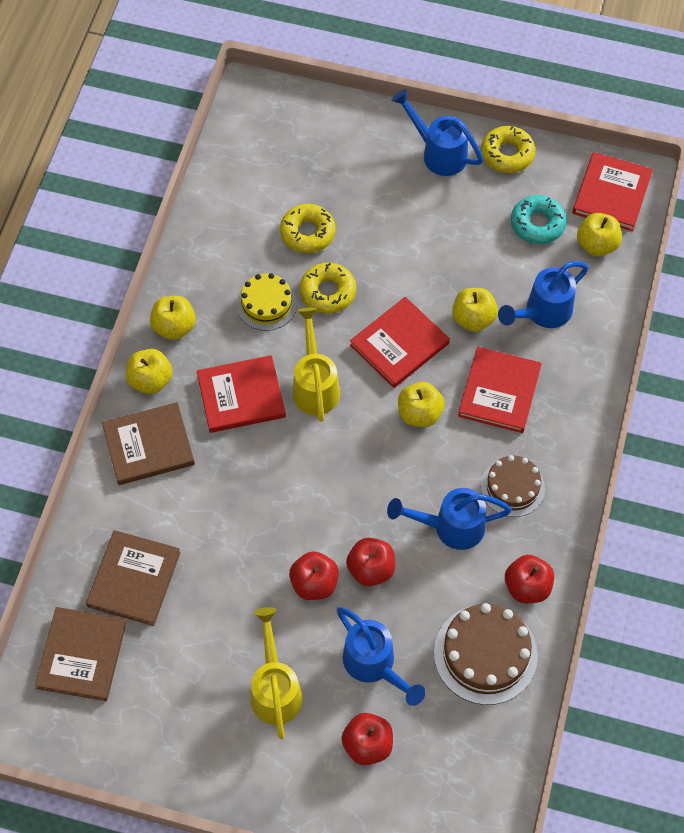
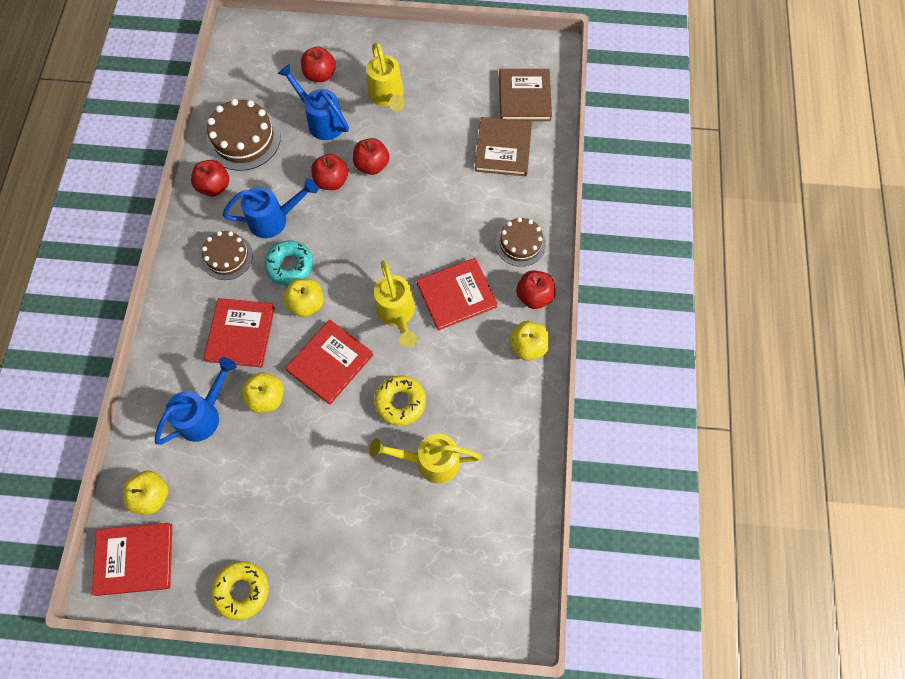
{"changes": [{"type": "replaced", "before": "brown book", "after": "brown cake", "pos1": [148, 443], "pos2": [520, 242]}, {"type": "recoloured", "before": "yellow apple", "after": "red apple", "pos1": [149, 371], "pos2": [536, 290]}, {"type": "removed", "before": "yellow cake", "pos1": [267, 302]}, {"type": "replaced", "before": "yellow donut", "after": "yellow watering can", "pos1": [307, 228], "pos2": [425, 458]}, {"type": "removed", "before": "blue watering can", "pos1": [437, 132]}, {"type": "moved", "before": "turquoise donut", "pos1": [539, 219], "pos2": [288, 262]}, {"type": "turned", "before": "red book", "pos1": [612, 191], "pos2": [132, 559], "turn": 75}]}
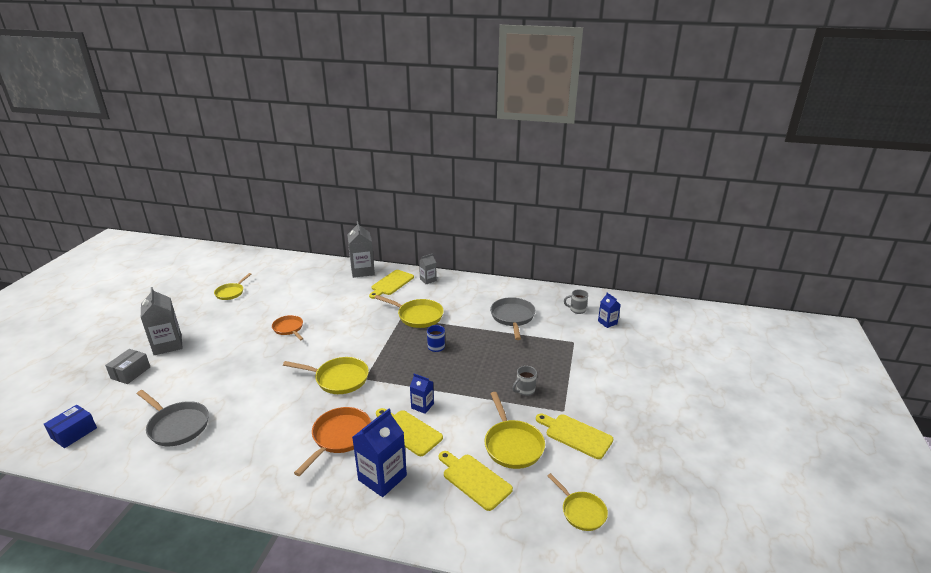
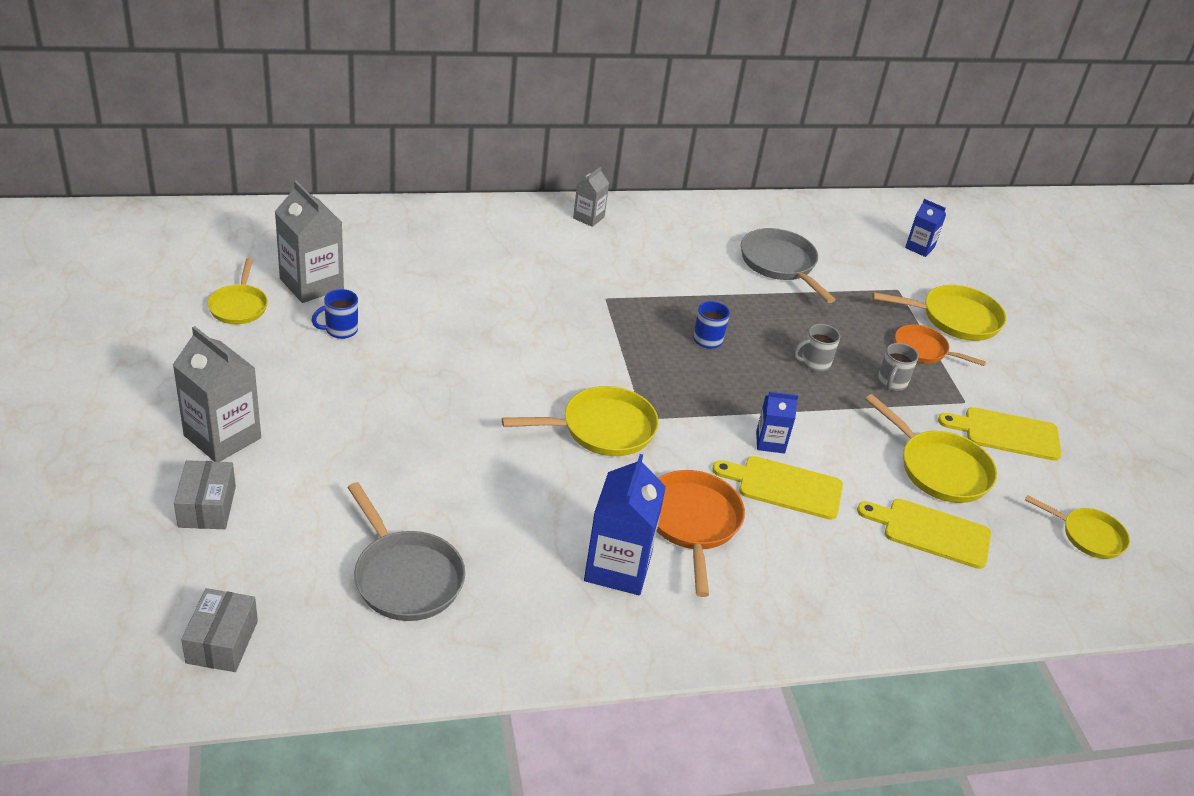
{"changes": [{"type": "recoloured", "before": "blue box", "after": "grey box", "pos1": [70, 426], "pos2": [219, 630]}, {"type": "turned", "before": "grey pan", "pos1": [173, 418], "pos2": [406, 551], "turn": 45}, {"type": "moved", "before": "orange pan", "pos1": [287, 327], "pos2": [940, 345]}, {"type": "moved", "before": "grey carton", "pos1": [361, 249], "pos2": [309, 241]}, {"type": "moved", "before": "blue carton", "pos1": [379, 453], "pos2": [625, 524]}, {"type": "removed", "before": "yellow cutting board", "pos1": [391, 284]}, {"type": "moved", "before": "yellow pan", "pos1": [409, 311], "pos2": [939, 313]}, {"type": "moved", "before": "grey mug", "pos1": [576, 301], "pos2": [816, 348]}, {"type": "added", "after": "blue mug", "pos2": [334, 314]}]}
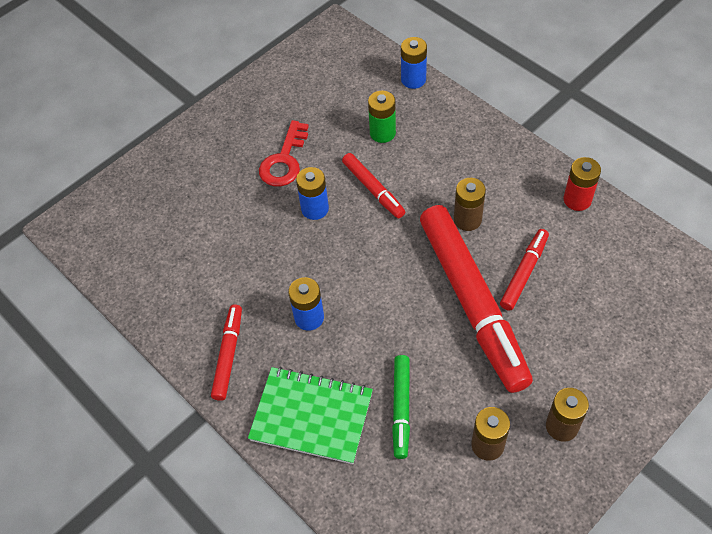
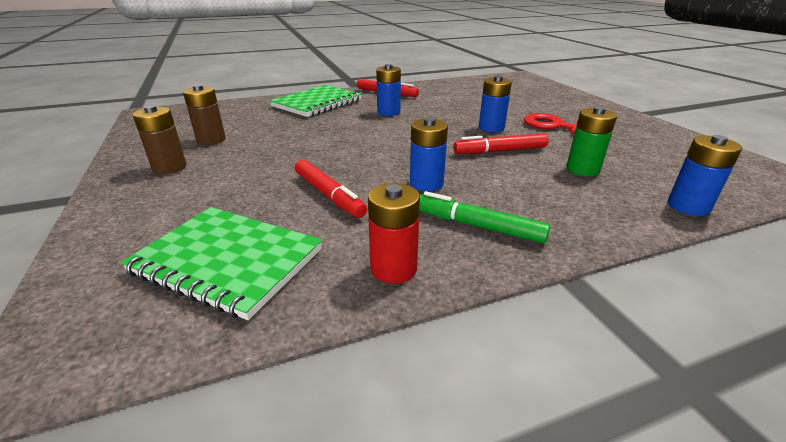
{"changes": [{"type": "moved", "before": "green marker", "pos1": [401, 407], "pos2": [484, 217]}, {"type": "removed", "before": "red marker", "pos1": [476, 299]}, {"type": "recoloured", "before": "brown battery", "after": "blue battery", "pos1": [470, 204], "pos2": [429, 154]}, {"type": "added", "after": "green notebook", "pos2": [221, 263]}]}
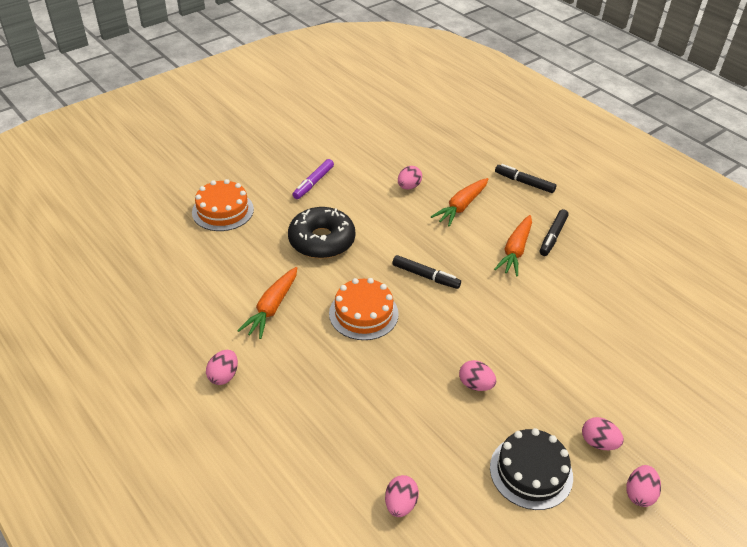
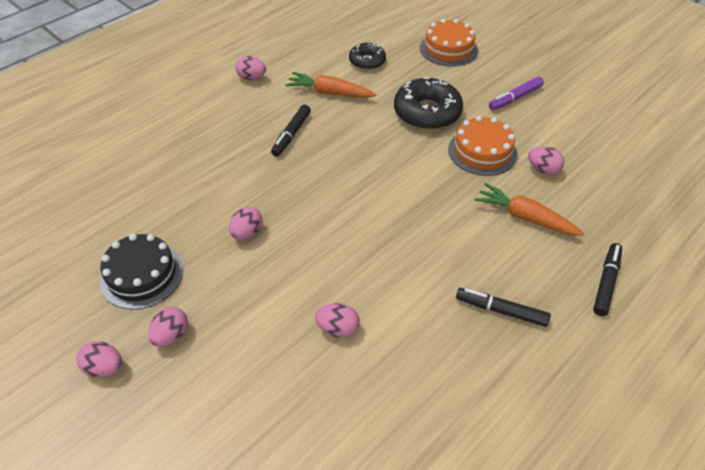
{"changes": [{"type": "turned", "before": "purple marker", "pos1": [313, 179], "pos2": [516, 93], "turn": -60}, {"type": "moved", "before": "orange cake", "pos1": [364, 309], "pos2": [482, 146]}, {"type": "moved", "before": "pink egg", "pos1": [402, 496], "pos2": [337, 320]}, {"type": "moved", "before": "black marker", "pos1": [426, 272], "pos2": [291, 130]}, {"type": "removed", "before": "orange carrot", "pos1": [513, 246]}, {"type": "added", "after": "black donut", "pos2": [367, 56]}]}
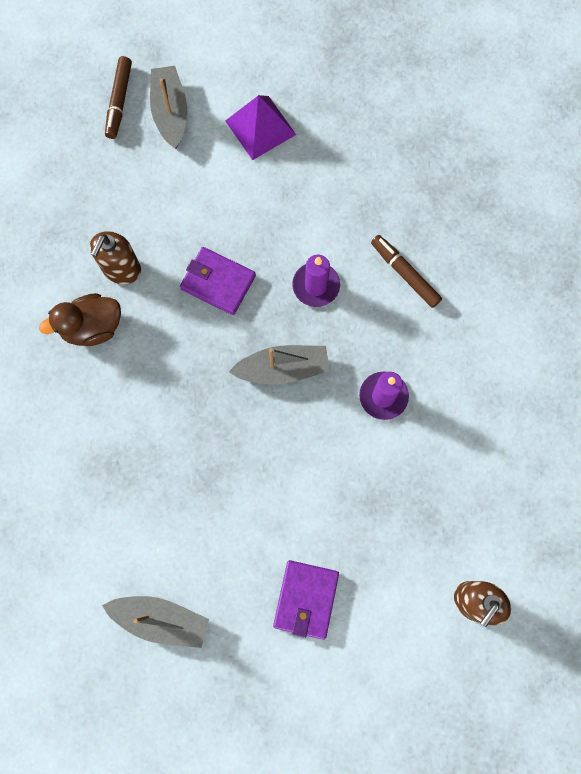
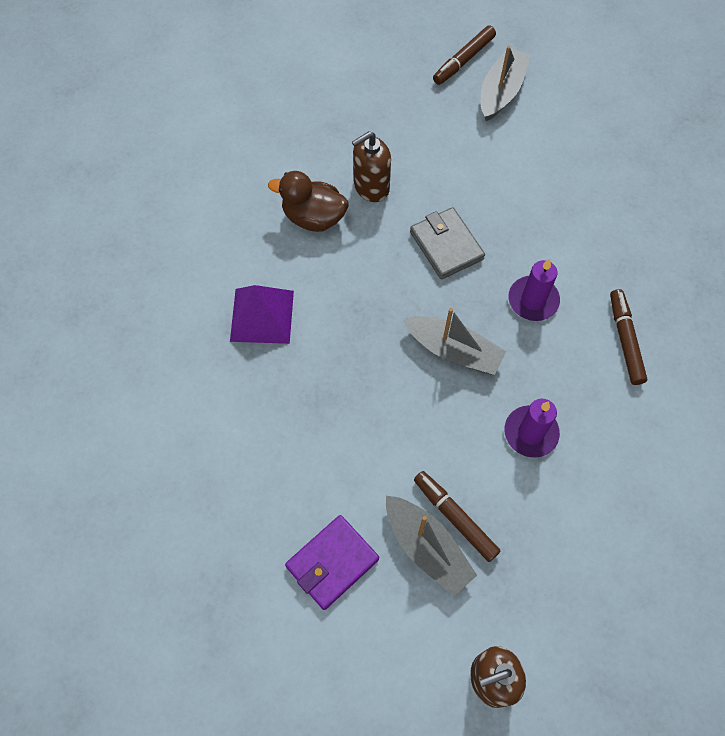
{"changes": [{"type": "moved", "before": "grey boat", "pos1": [155, 622], "pos2": [431, 546]}, {"type": "recoloured", "before": "purple wallet", "after": "grey wallet", "pos1": [218, 281], "pos2": [447, 243]}, {"type": "moved", "before": "purple pyramid", "pos1": [260, 127], "pos2": [262, 314]}, {"type": "added", "after": "brown marker", "pos2": [457, 516]}]}
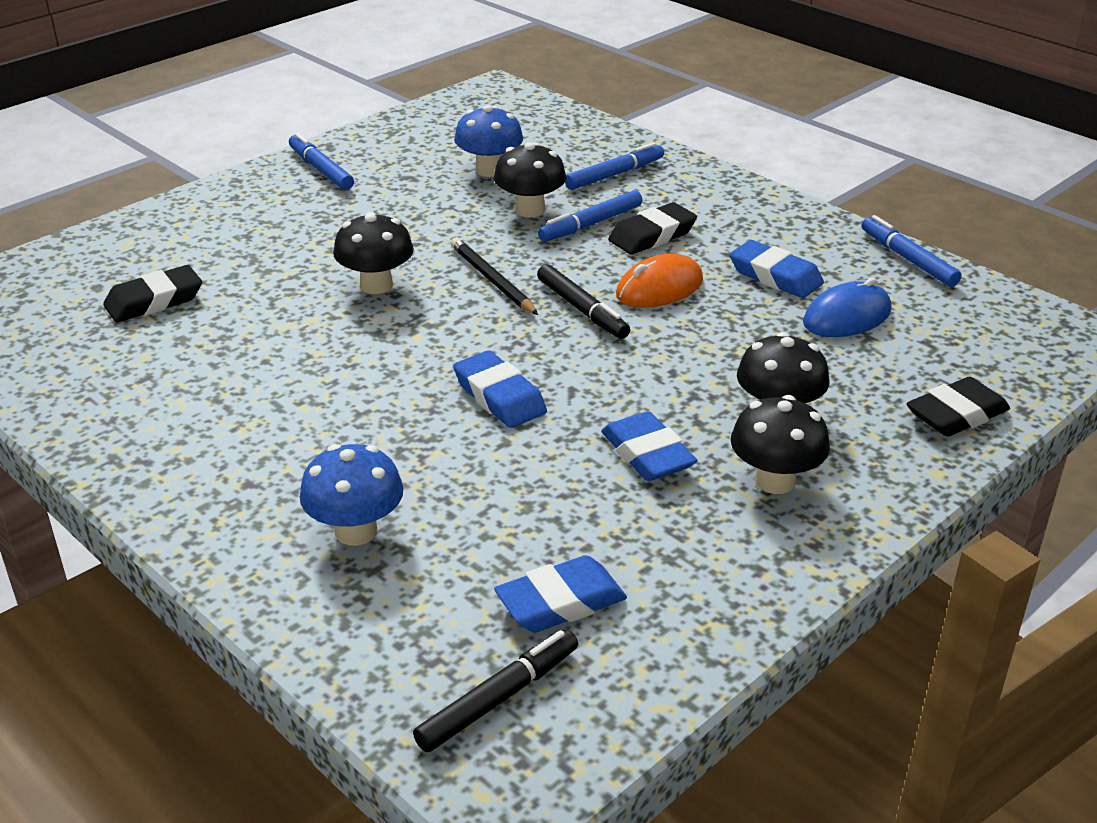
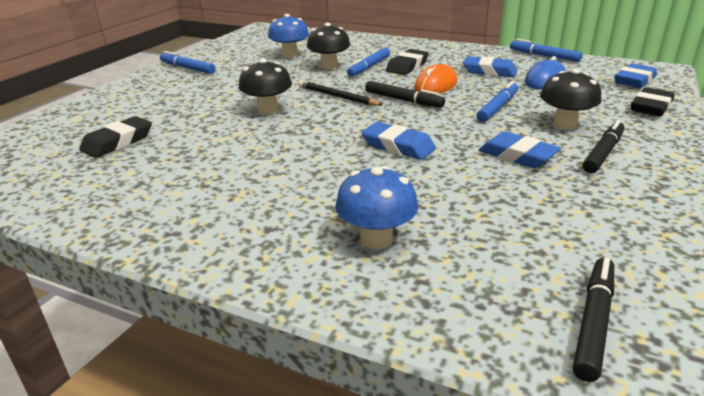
{"changes": [{"type": "moved", "before": "blue eraser", "pos1": [560, 594], "pos2": [636, 76]}, {"type": "moved", "before": "blue marker", "pos1": [614, 166], "pos2": [497, 101]}, {"type": "replaced", "before": "black mushroom", "after": "black marker", "pos1": [780, 444], "pos2": [604, 146]}]}
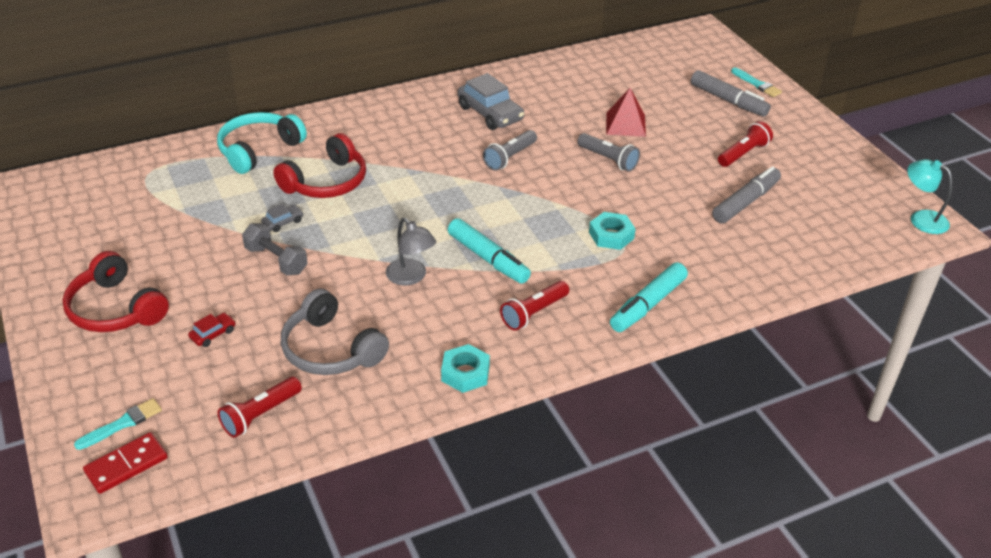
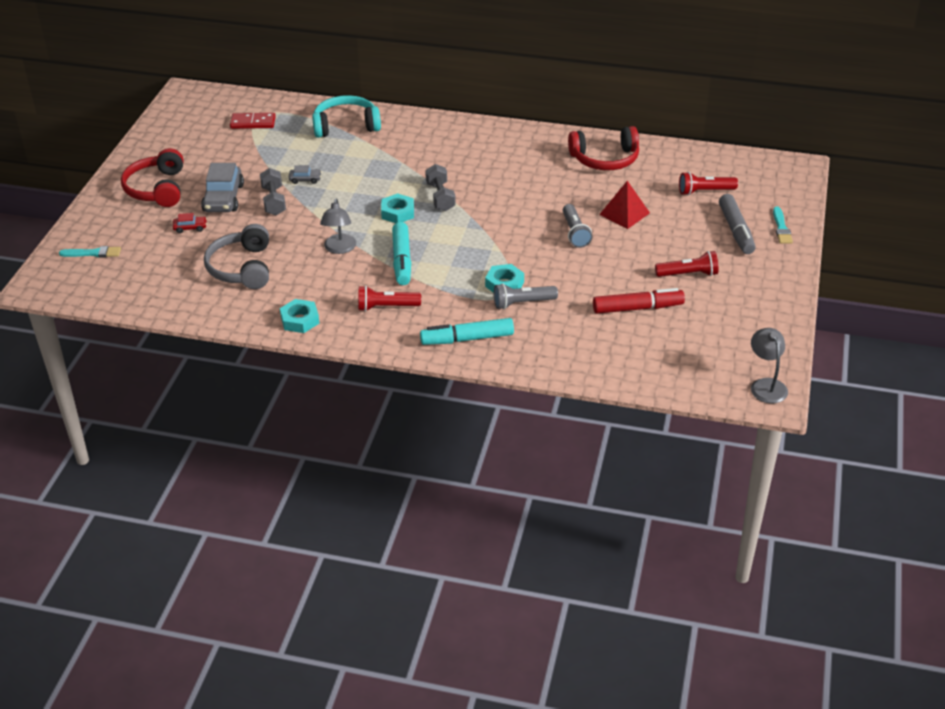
{"changes": [{"type": "moved", "before": "red domino", "pos1": [125, 463], "pos2": [253, 121]}, {"type": "moved", "before": "red flashlight", "pos1": [260, 407], "pos2": [708, 183]}, {"type": "moved", "before": "red headphones", "pos1": [319, 165], "pos2": [603, 148]}, {"type": "moved", "before": "grey car", "pos1": [491, 101], "pos2": [222, 187]}, {"type": "moved", "before": "grey flashlight", "pos1": [510, 150], "pos2": [526, 296]}, {"type": "recoloured", "before": "grey marker", "after": "red marker", "pos1": [746, 194], "pos2": [639, 301]}, {"type": "recoloured", "before": "turquoise lamp", "after": "grey lamp", "pos1": [929, 196], "pos2": [769, 366]}, {"type": "added", "after": "turquoise nut", "pos2": [397, 208]}, {"type": "added", "after": "grey dumbbell", "pos2": [440, 187]}]}
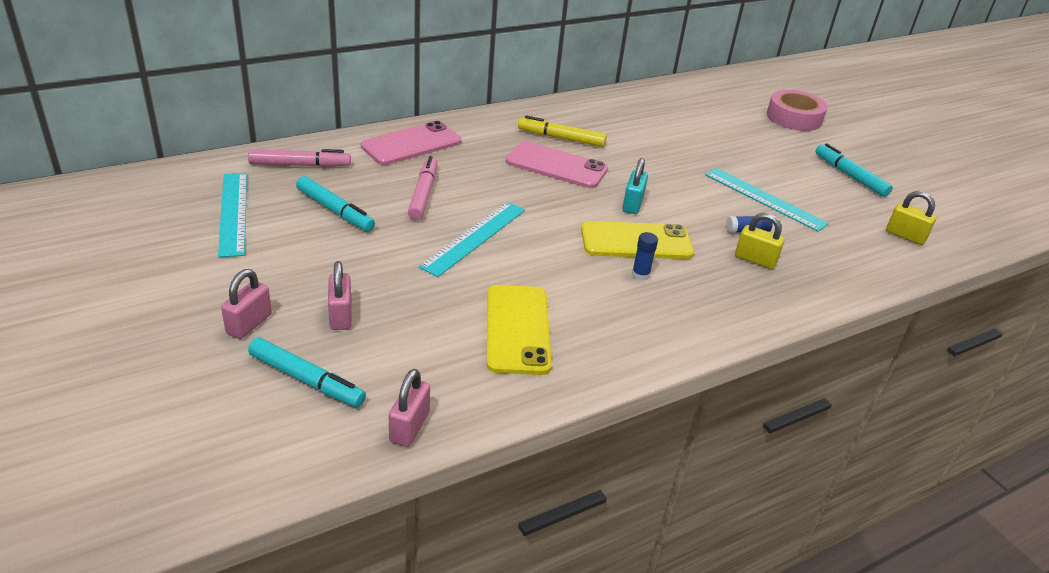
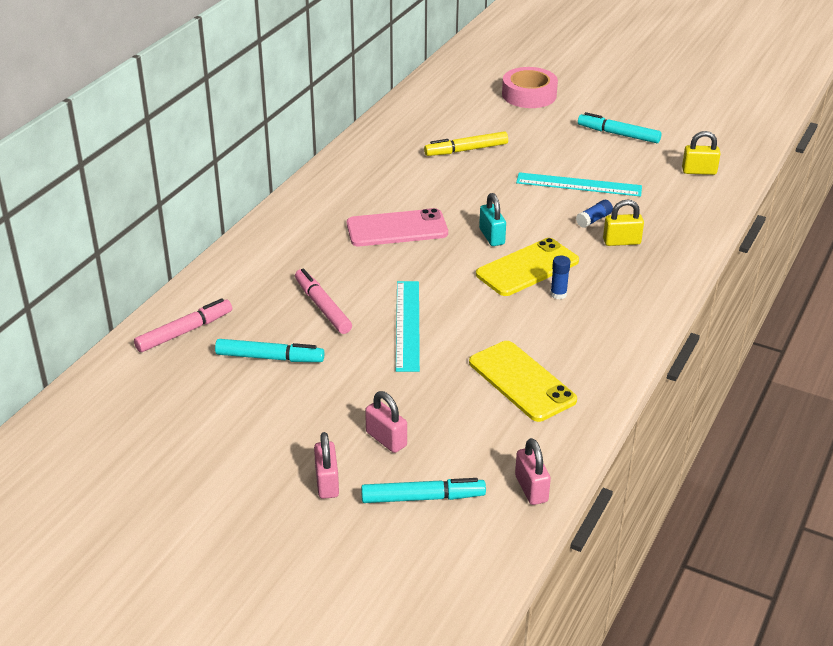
{"changes": [{"type": "removed", "before": "turquoise ruler", "pos1": [232, 215]}, {"type": "removed", "before": "pink phone", "pos1": [411, 143]}, {"type": "moved", "before": "yellow marker", "pos1": [562, 131], "pos2": [466, 143]}]}
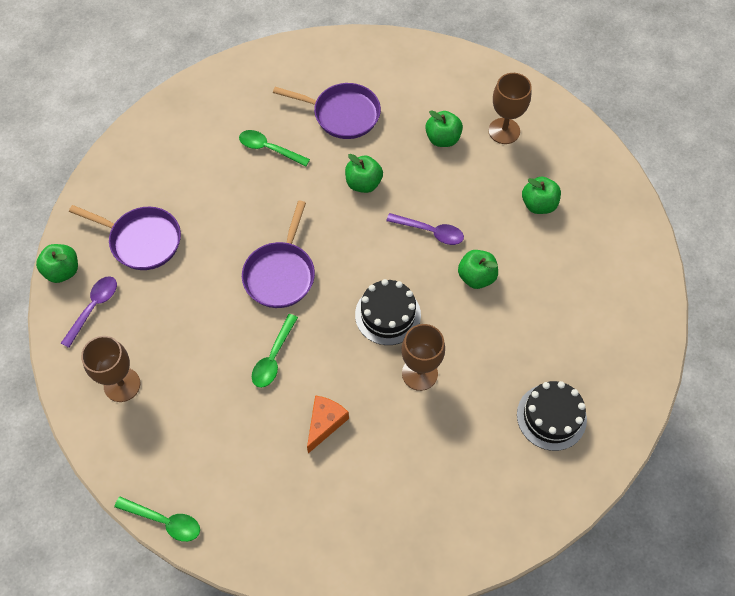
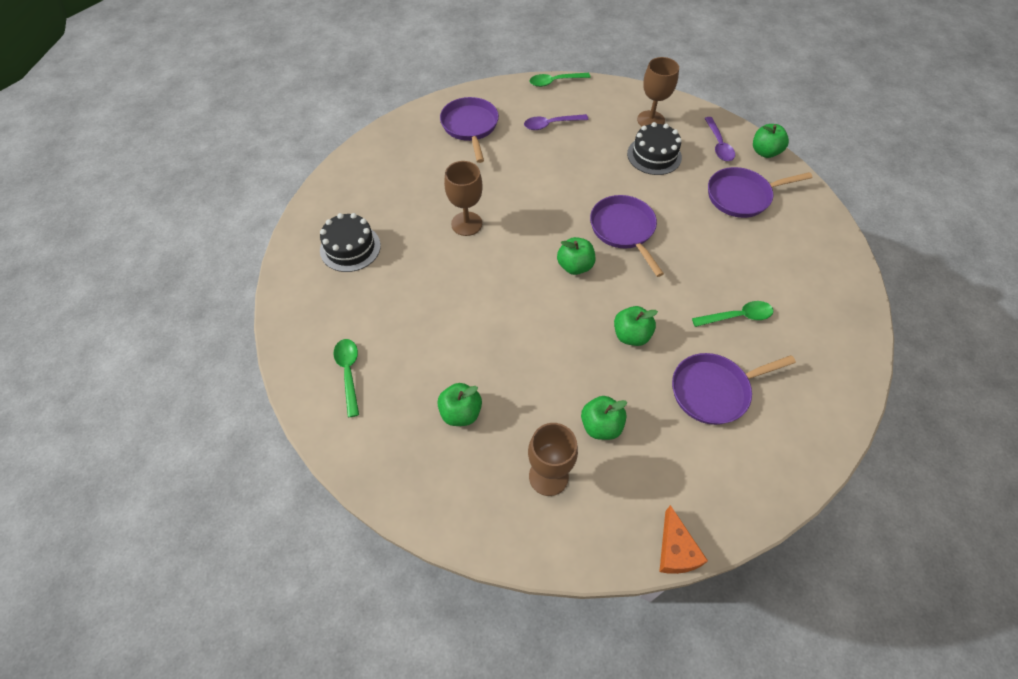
{"changes": [{"type": "moved", "before": "green spoon", "pos1": [275, 351], "pos2": [346, 378]}, {"type": "moved", "before": "orange cheese", "pos1": [328, 424], "pos2": [683, 539]}, {"type": "moved", "before": "black cake", "pos1": [388, 312], "pos2": [654, 148]}, {"type": "moved", "before": "purple spoon", "pos1": [425, 229], "pos2": [556, 122]}, {"type": "moved", "before": "green apple", "pos1": [478, 269], "pos2": [576, 256]}, {"type": "added", "after": "purple pan", "pos2": [469, 130]}]}
